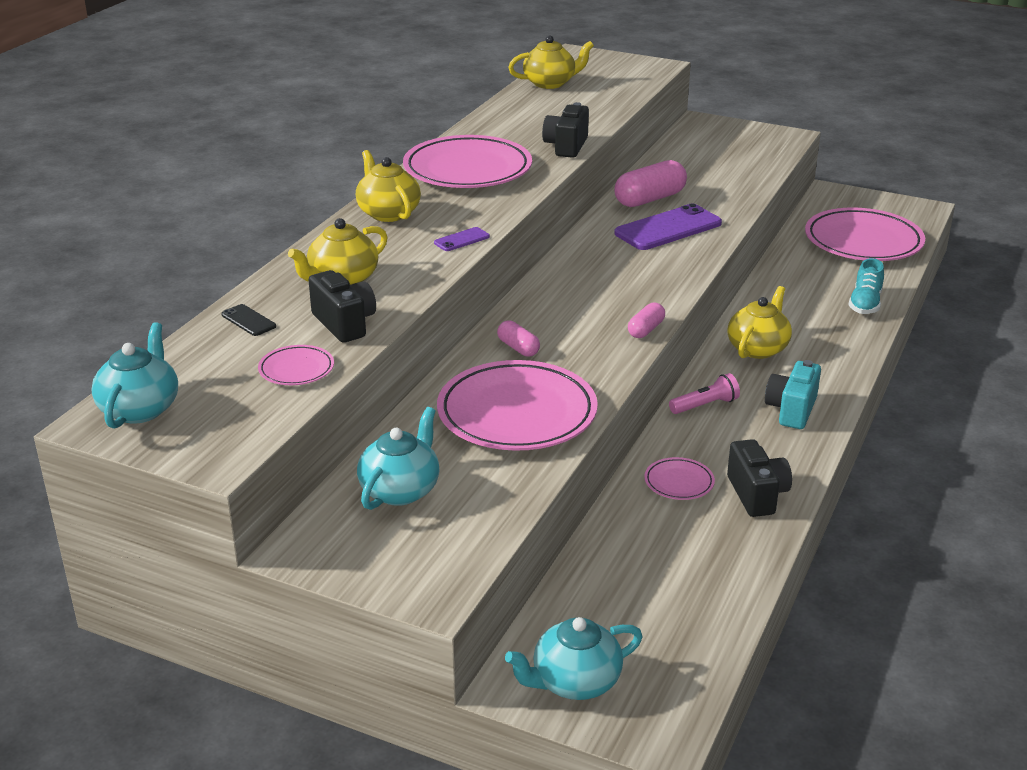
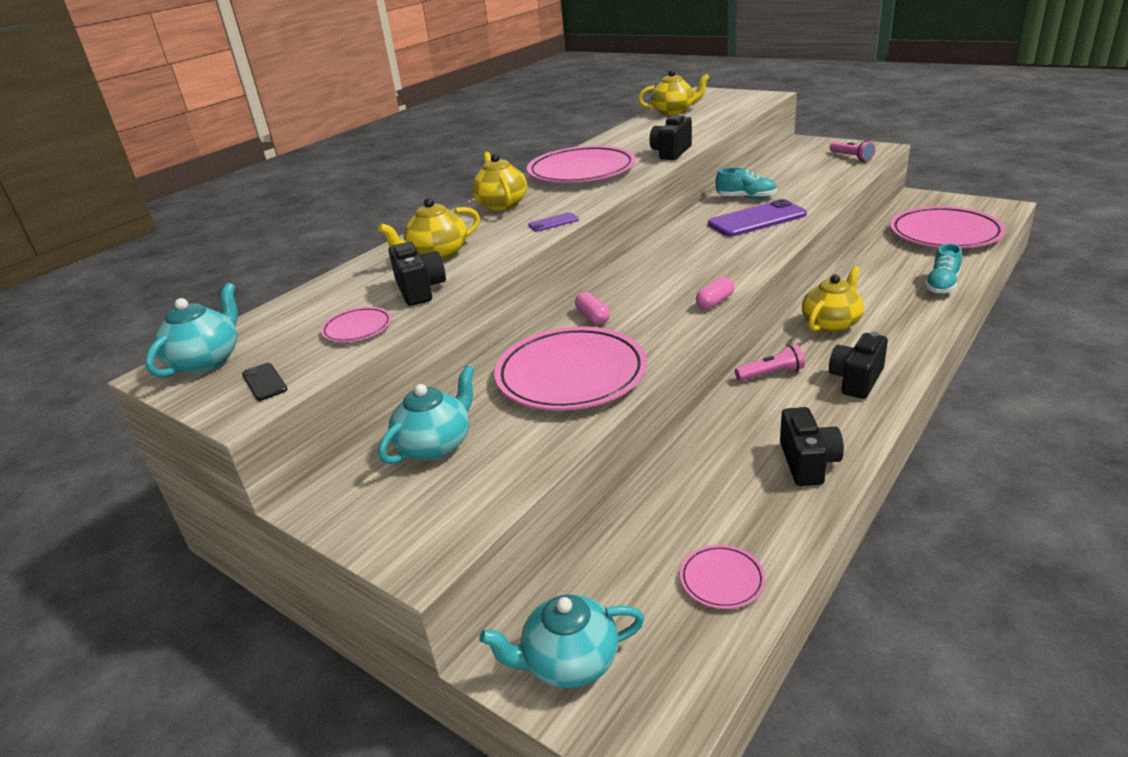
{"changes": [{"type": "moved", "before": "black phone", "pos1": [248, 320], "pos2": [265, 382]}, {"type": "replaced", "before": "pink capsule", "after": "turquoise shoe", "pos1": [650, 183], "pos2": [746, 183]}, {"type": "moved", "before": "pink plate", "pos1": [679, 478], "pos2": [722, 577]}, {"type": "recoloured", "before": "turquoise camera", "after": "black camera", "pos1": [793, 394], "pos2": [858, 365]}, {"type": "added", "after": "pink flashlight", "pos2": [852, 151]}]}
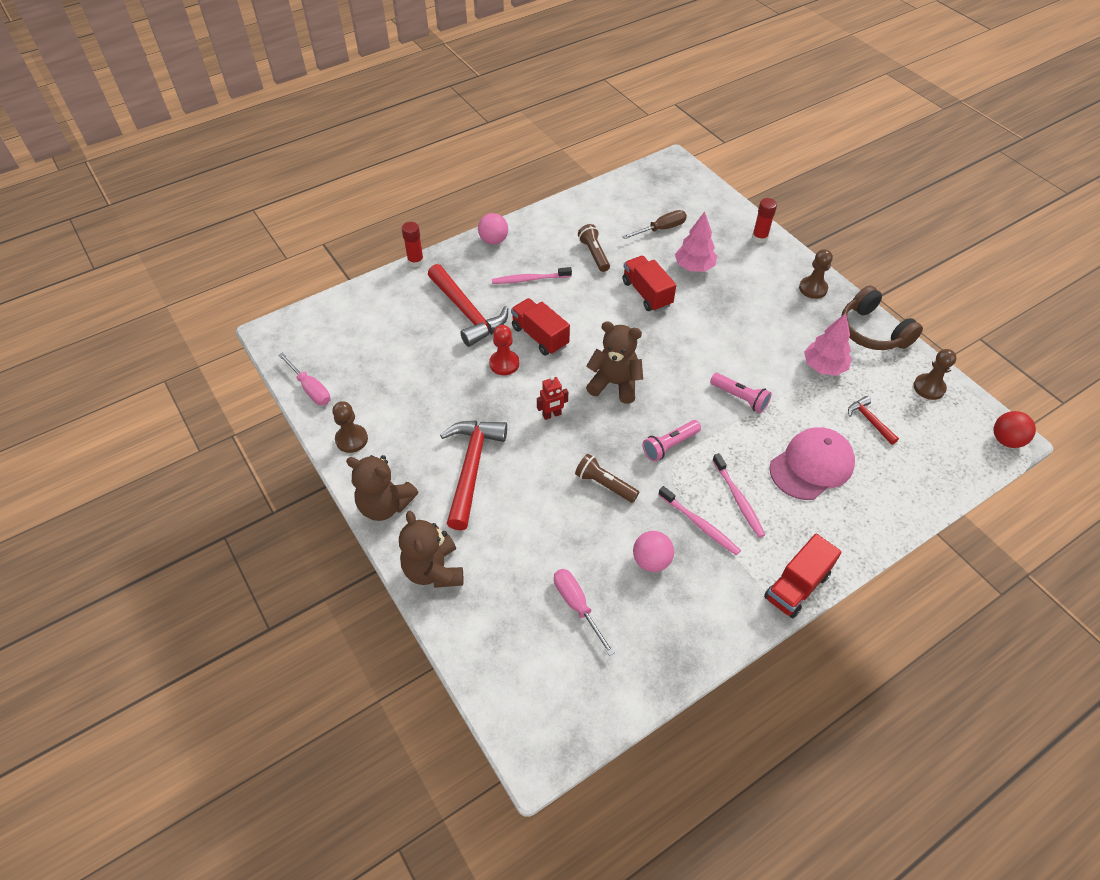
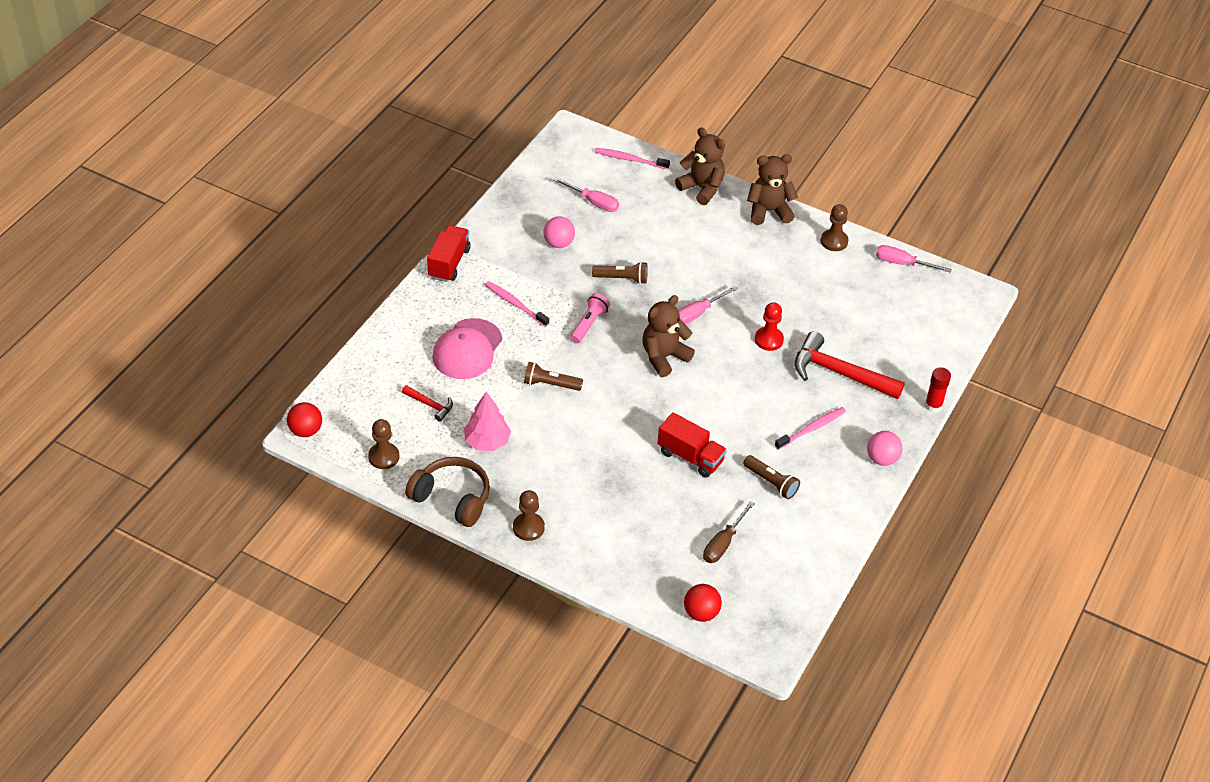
{"changes": [{"type": "removed", "before": "red hammer", "pos1": [473, 475]}, {"type": "removed", "before": "red truck", "pos1": [540, 327]}, {"type": "replaced", "before": "red robot", "after": "pink screwdriver", "pos1": [552, 398], "pos2": [708, 305]}, {"type": "turned", "before": "brown teddy bear", "pos1": [614, 362], "pos2": [668, 336], "turn": 150}, {"type": "moved", "before": "pink toothbrush", "pos1": [699, 520], "pos2": [632, 158]}, {"type": "removed", "before": "pink tree", "pos1": [696, 241]}, {"type": "recoloured", "before": "pink flashlight", "after": "brown flashlight", "pos1": [740, 393], "pos2": [553, 376]}, {"type": "removed", "before": "red glue stick", "pos1": [764, 220]}, {"type": "added", "after": "red ball", "pos2": [703, 603]}]}
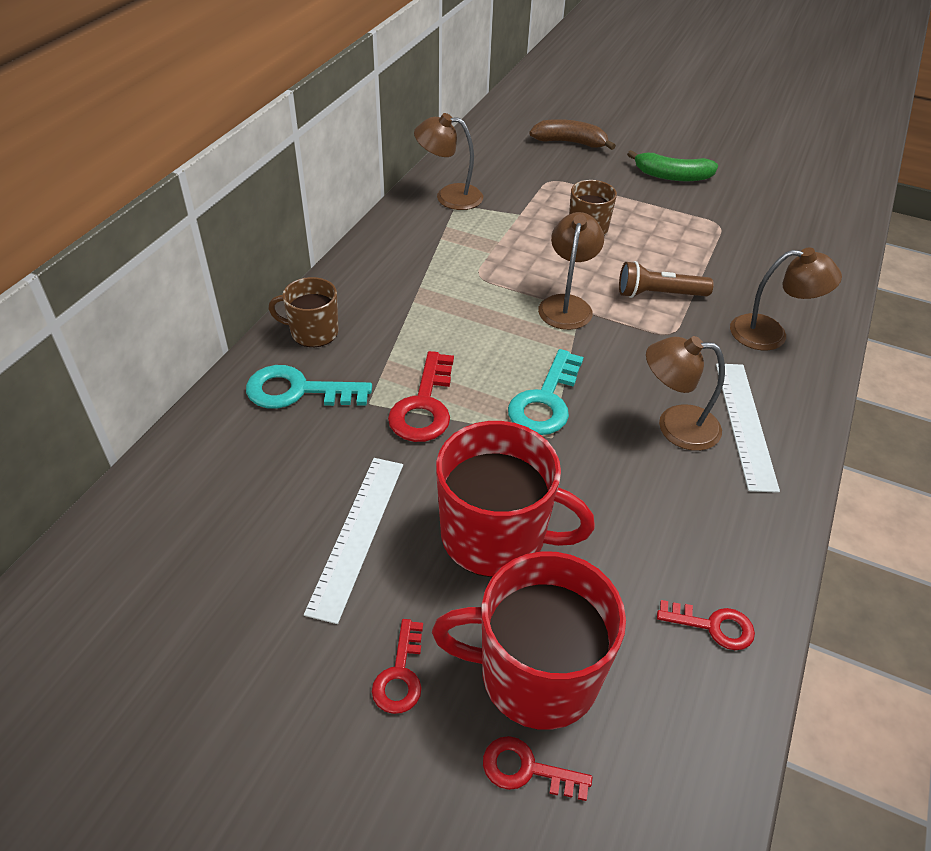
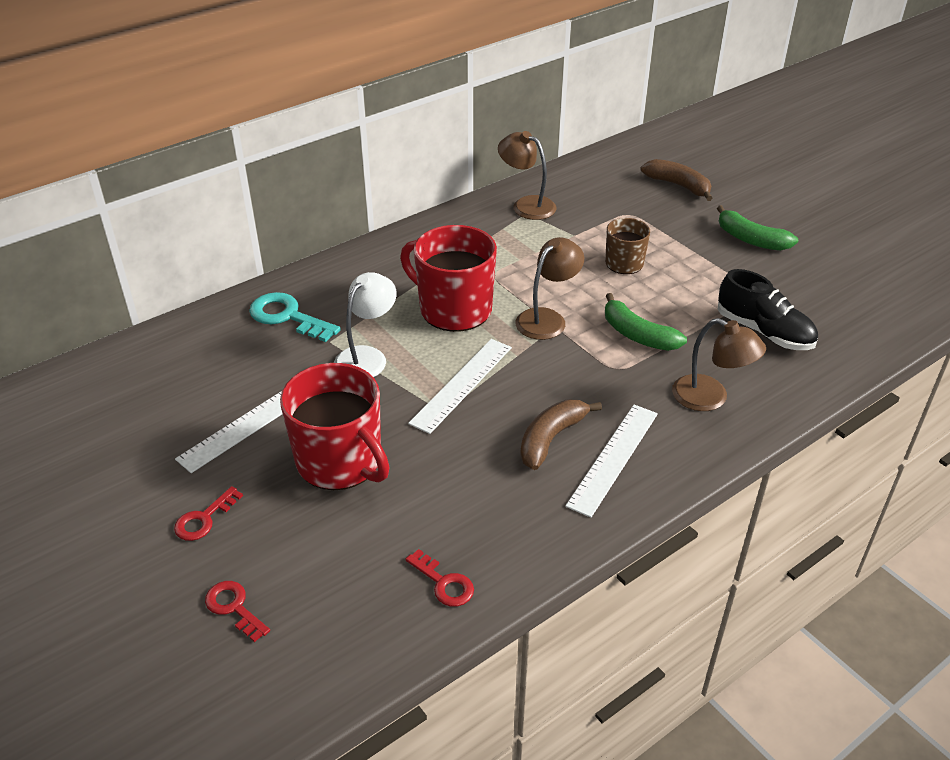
{"changes": [{"type": "removed", "before": "brown mug", "pos1": [303, 312]}, {"type": "replaced", "before": "red key", "after": "white lamp", "pos1": [421, 396], "pos2": [365, 324]}, {"type": "moved", "before": "red mug", "pos1": [529, 640], "pos2": [448, 278]}, {"type": "replaced", "before": "turquoise key", "after": "white ruler", "pos1": [546, 392], "pos2": [460, 386]}, {"type": "replaced", "before": "brown flashlight", "after": "green banana", "pos1": [666, 279], "pos2": [646, 322]}, {"type": "replaced", "before": "brown lamp", "after": "brown banana", "pos1": [685, 393], "pos2": [561, 434]}, {"type": "added", "after": "black shoe", "pos2": [767, 309]}]}
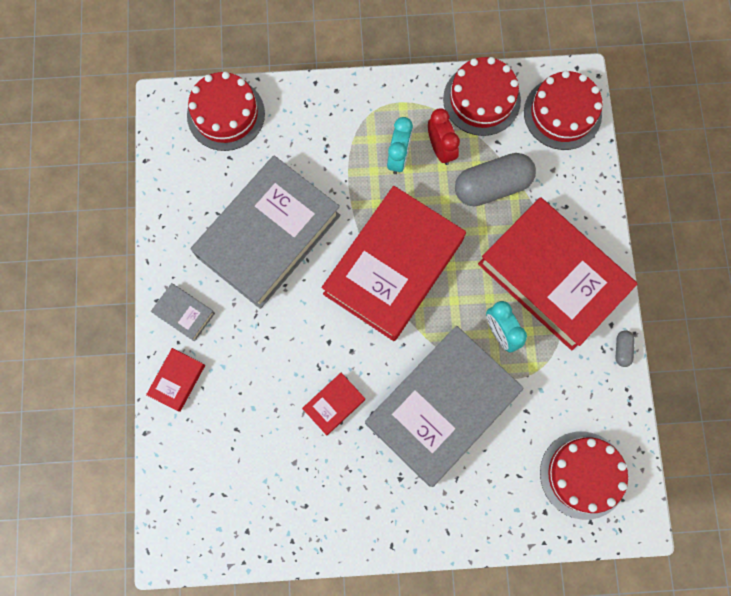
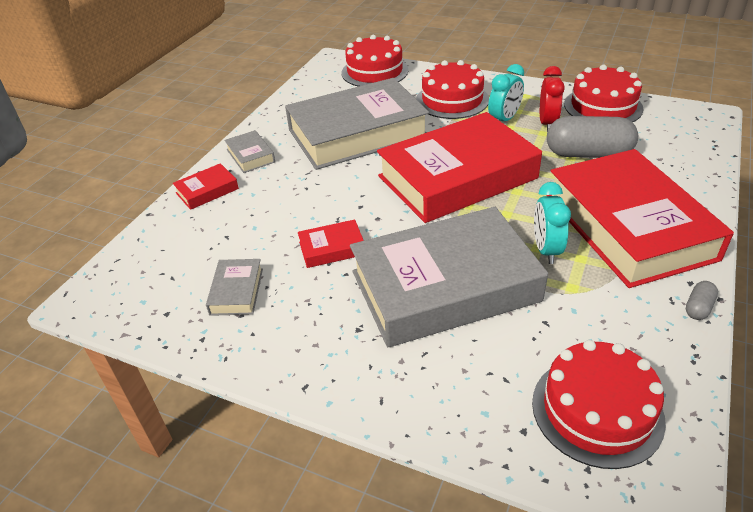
{"changes": [{"type": "moved", "before": "red cake", "pos1": [563, 110], "pos2": [452, 89]}, {"type": "added", "after": "grey book", "pos2": [234, 287]}]}
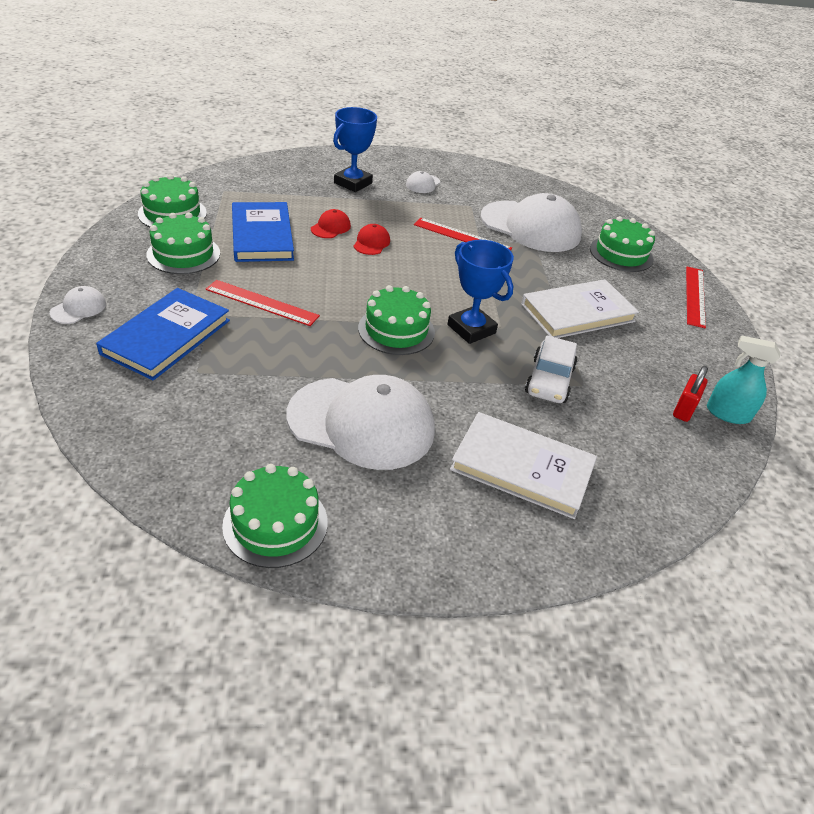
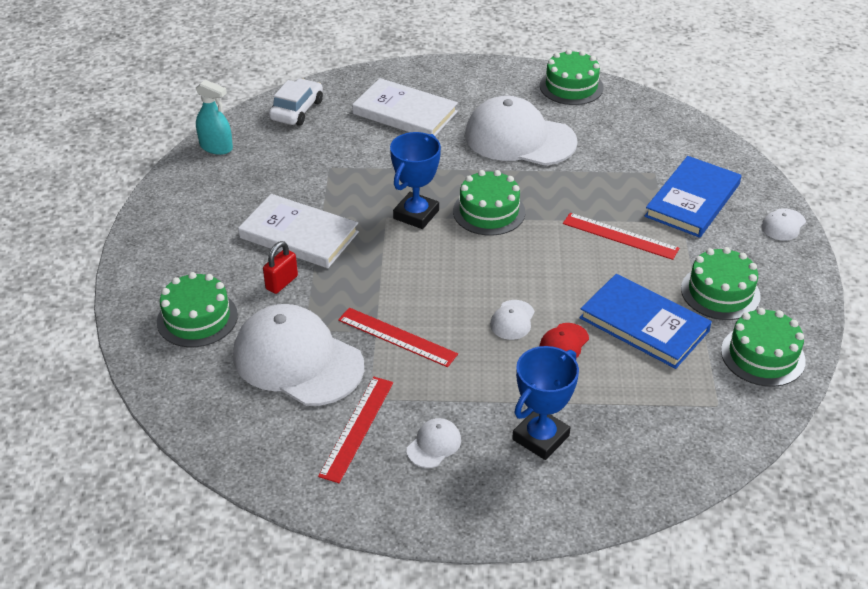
{"changes": [{"type": "turned", "before": "blue book", "pos1": [263, 232], "pos2": [645, 321], "turn": -45}, {"type": "recoloured", "before": "red cap", "after": "white cap", "pos1": [371, 239], "pos2": [512, 320]}, {"type": "turned", "before": "blue trophy", "pos1": [480, 292], "pos2": [415, 180], "turn": 60}, {"type": "turned", "before": "white book", "pos1": [580, 308], "pos2": [298, 231], "turn": 45}, {"type": "moved", "before": "white car", "pos1": [551, 369], "pos2": [296, 102]}, {"type": "moved", "before": "red padlock", "pos1": [690, 394], "pos2": [280, 267]}, {"type": "moved", "before": "red ruler", "pos1": [696, 297], "pos2": [355, 430]}]}
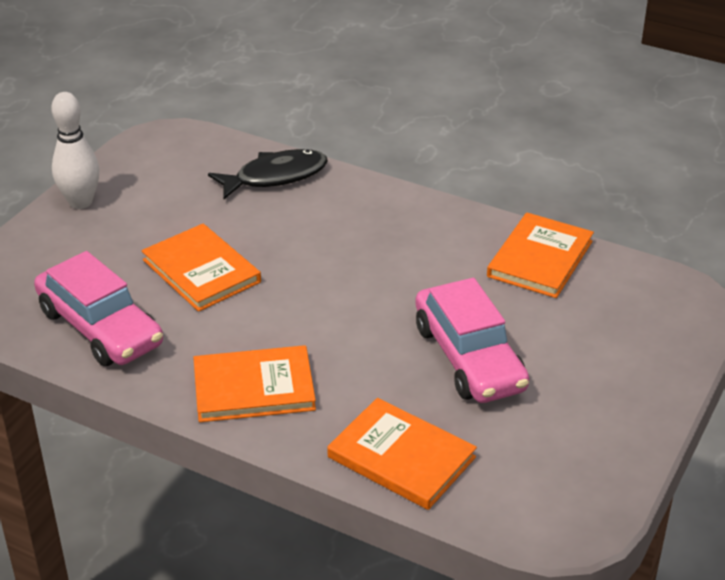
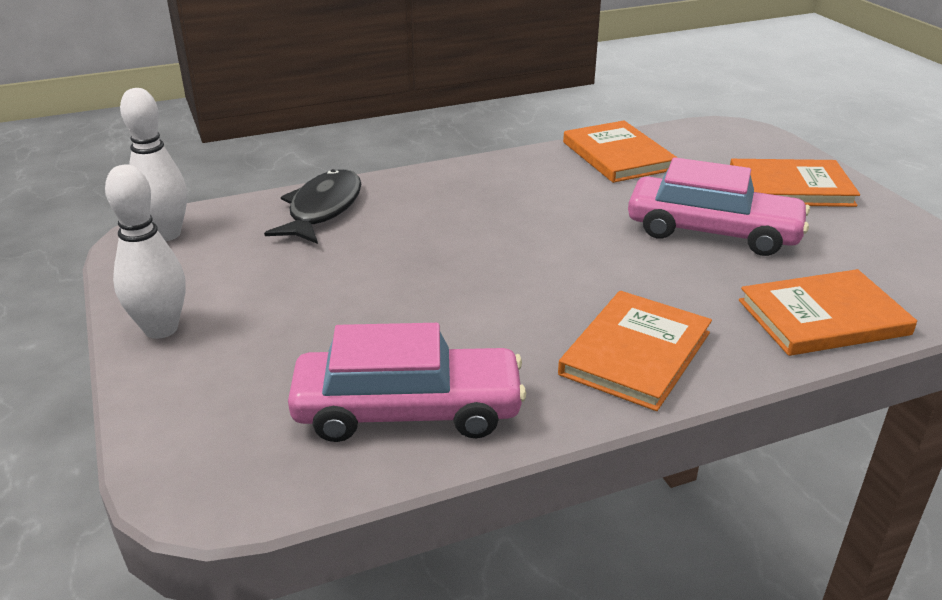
{"changes": [{"type": "moved", "before": "orange book", "pos1": [201, 268], "pos2": [795, 183]}, {"type": "added", "after": "white bowling pin", "pos2": [153, 164]}]}
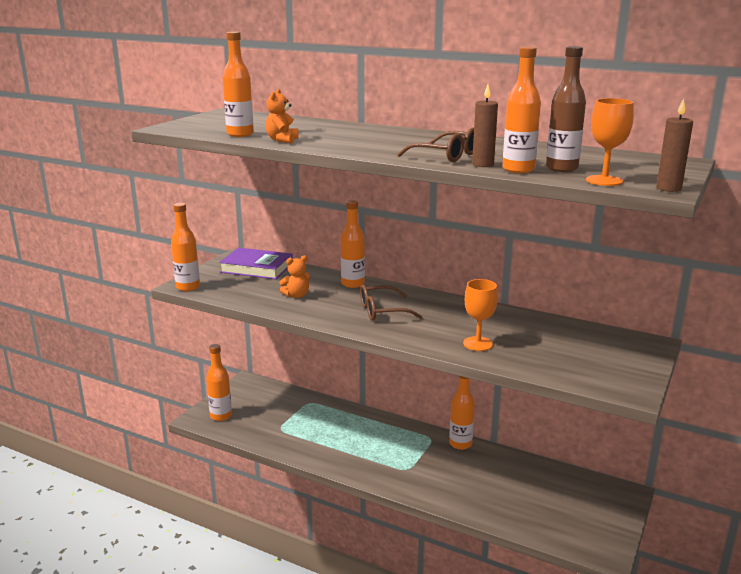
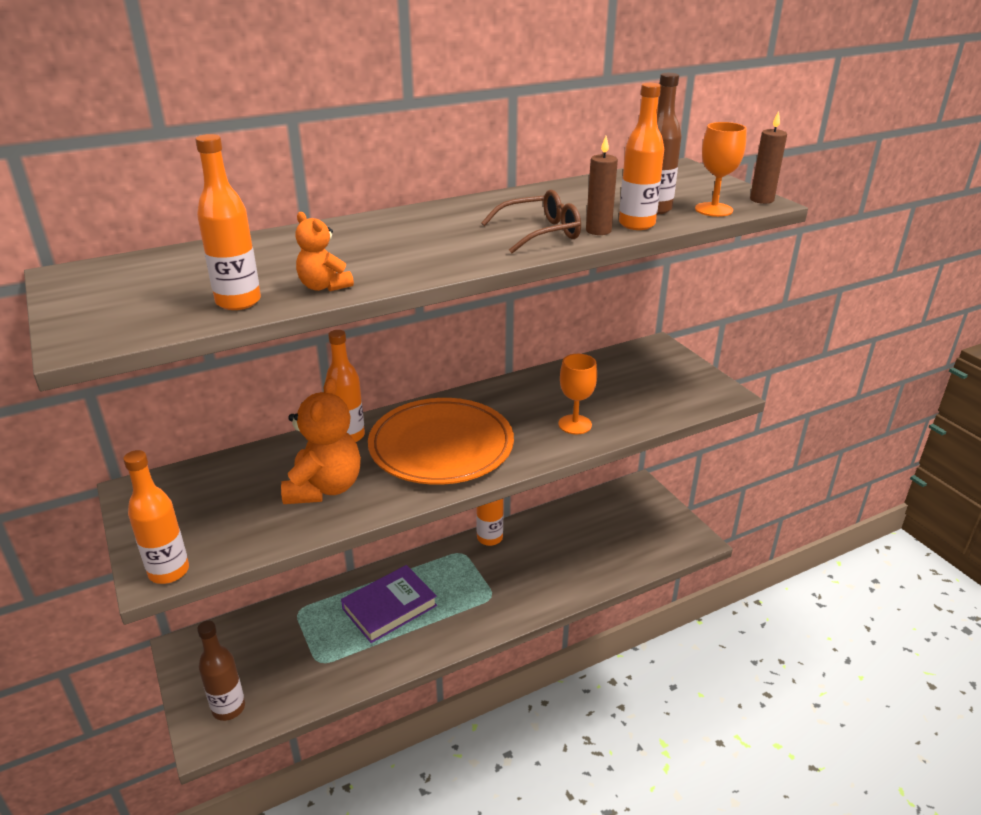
{"changes": [{"type": "recoloured", "before": "orange bottle", "after": "brown bottle", "pos1": [219, 382], "pos2": [221, 671]}, {"type": "moved", "before": "purple book", "pos1": [256, 263], "pos2": [389, 604]}, {"type": "resized", "before": "orange teddy bear", "pos1": [294, 276], "pos2": [321, 441], "scale": 1.88}, {"type": "replaced", "before": "brown glasses", "after": "orange plate", "pos1": [391, 303], "pos2": [441, 441]}]}
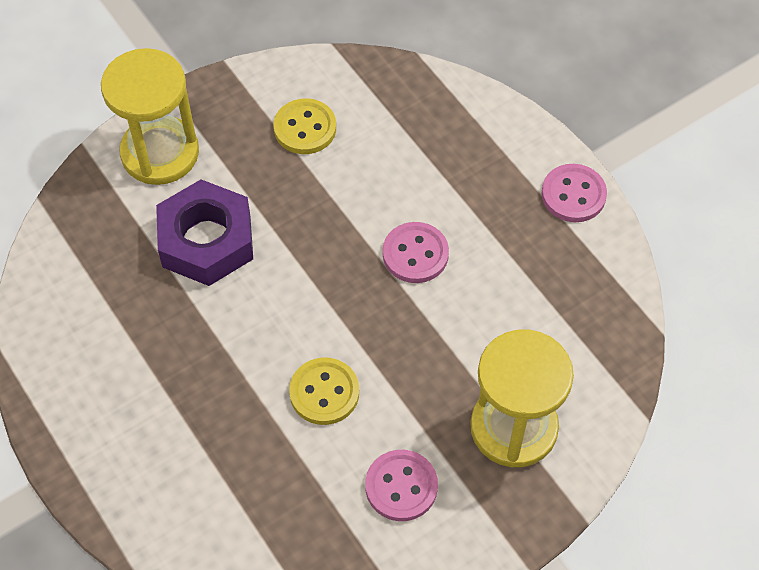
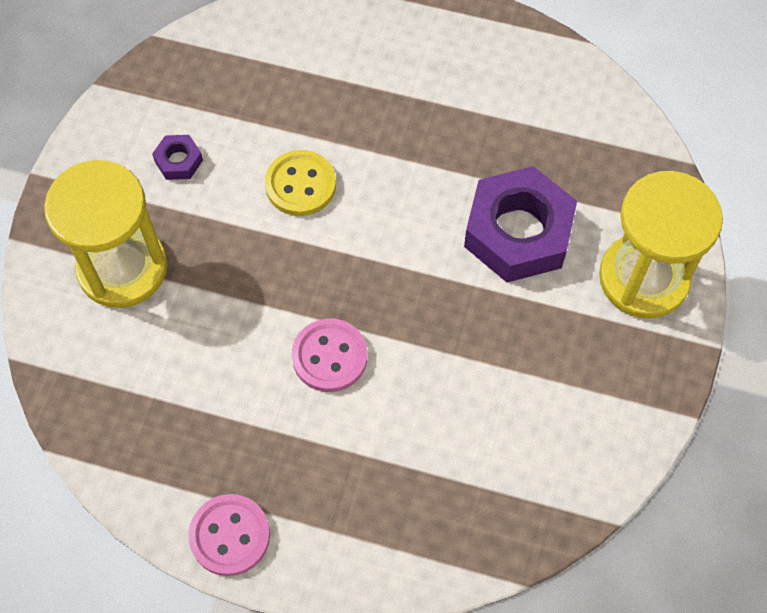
{"changes": [{"type": "removed", "before": "yellow button", "pos1": [305, 126]}, {"type": "replaced", "before": "pink button", "after": "purple nut", "pos1": [401, 485], "pos2": [177, 157]}]}
